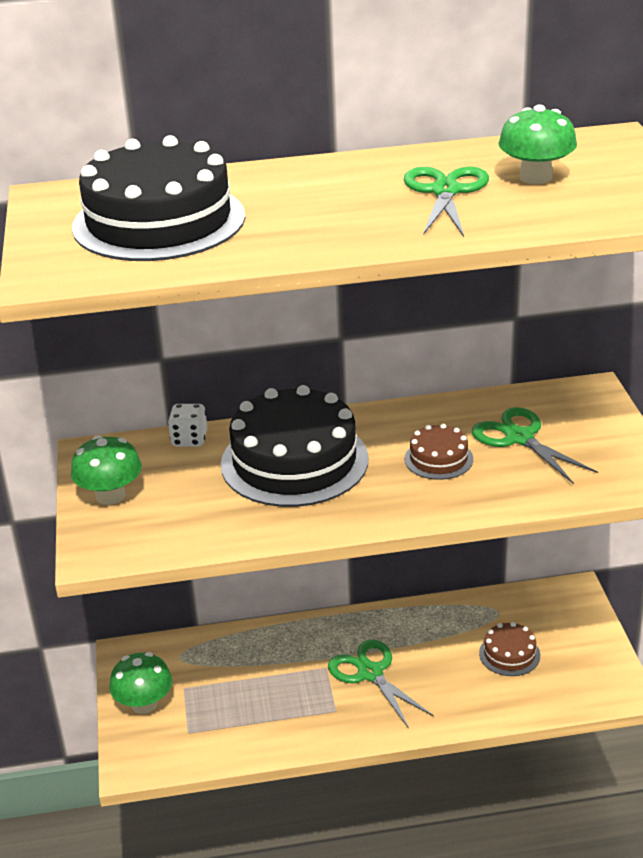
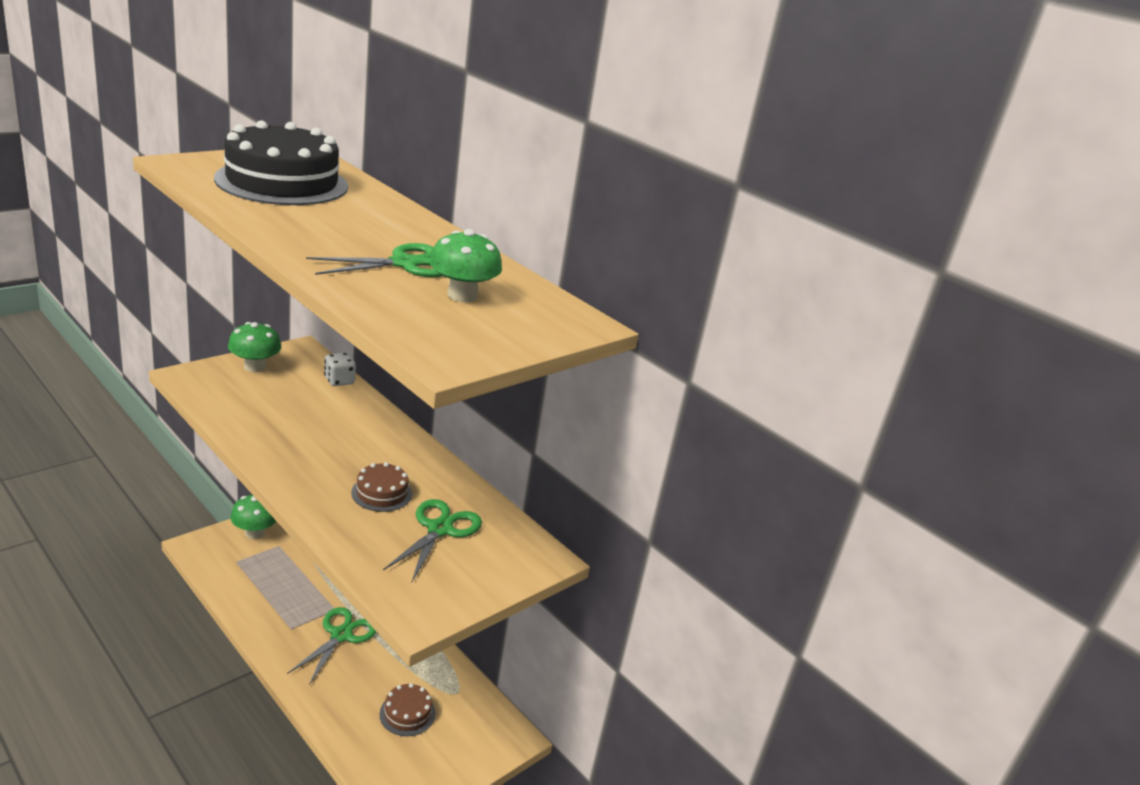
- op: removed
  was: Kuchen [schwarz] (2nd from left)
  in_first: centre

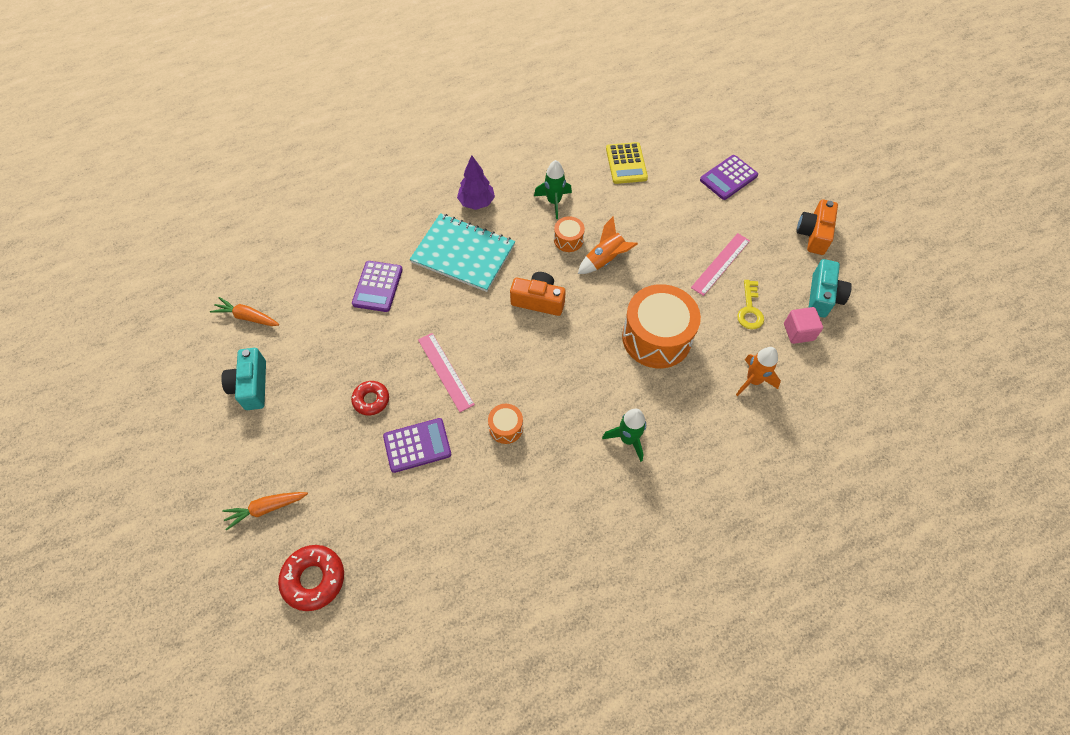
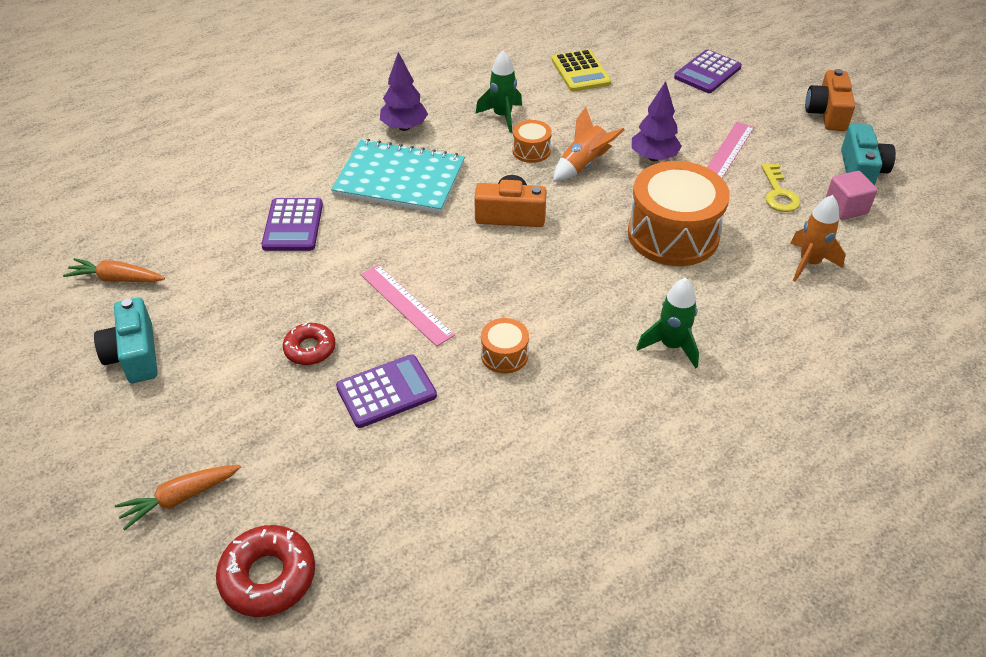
- op: added
  now: Baum [lila] (2nd from left)
  in_second: top centre

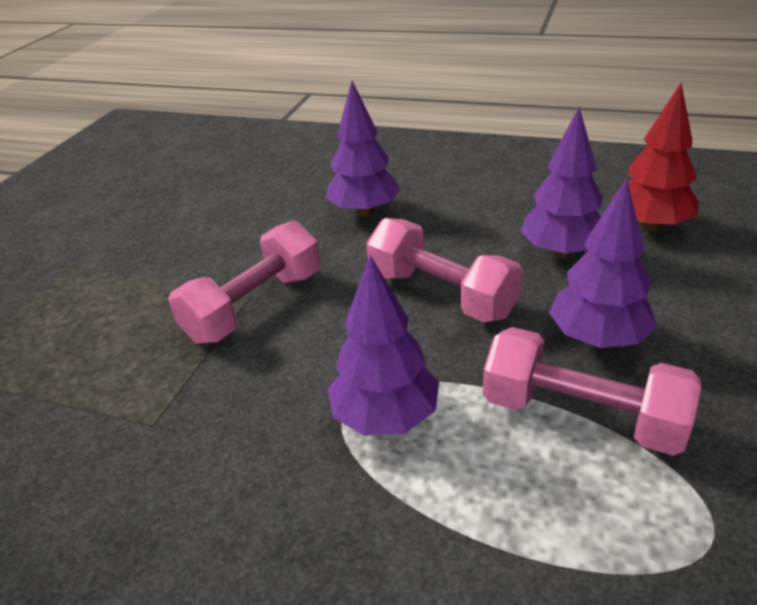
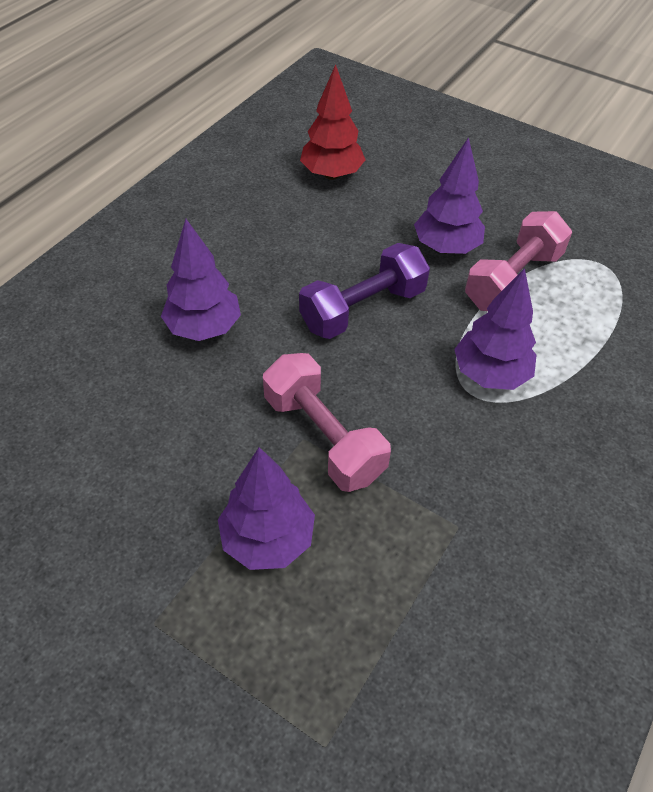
- op: moved
  was: Baum [lila] (3rd from left in the first image)
  now: Baum [lila] (2nd from left)
  in_first: top right
  in_second: centre
- op: recoloured
  was: Hantel [rosa] (2nd from left)
  now: Hantel [lila]
  in_first: centre
  in_second: centre

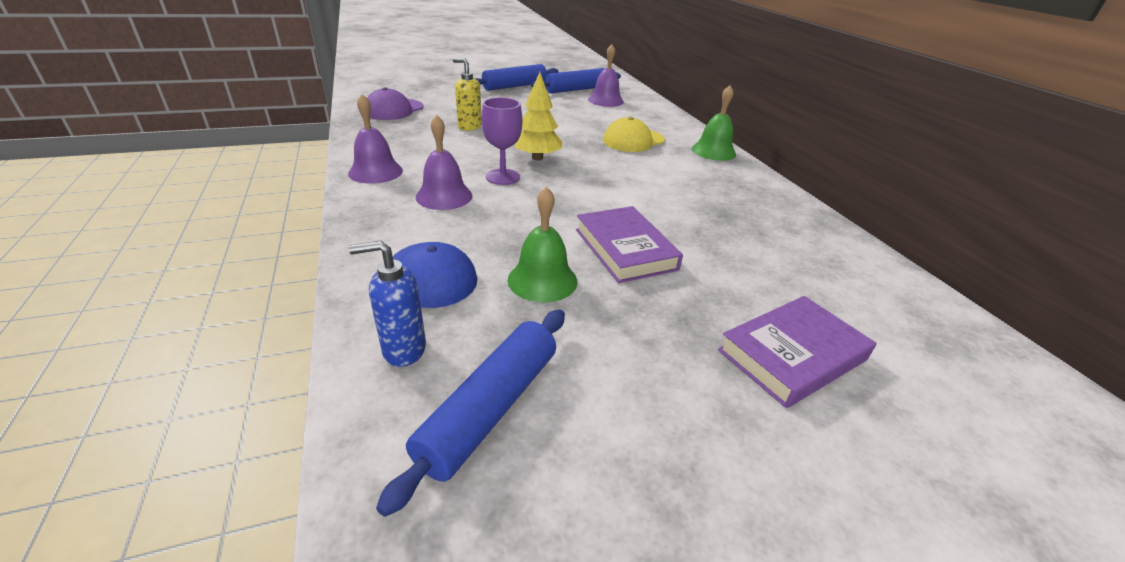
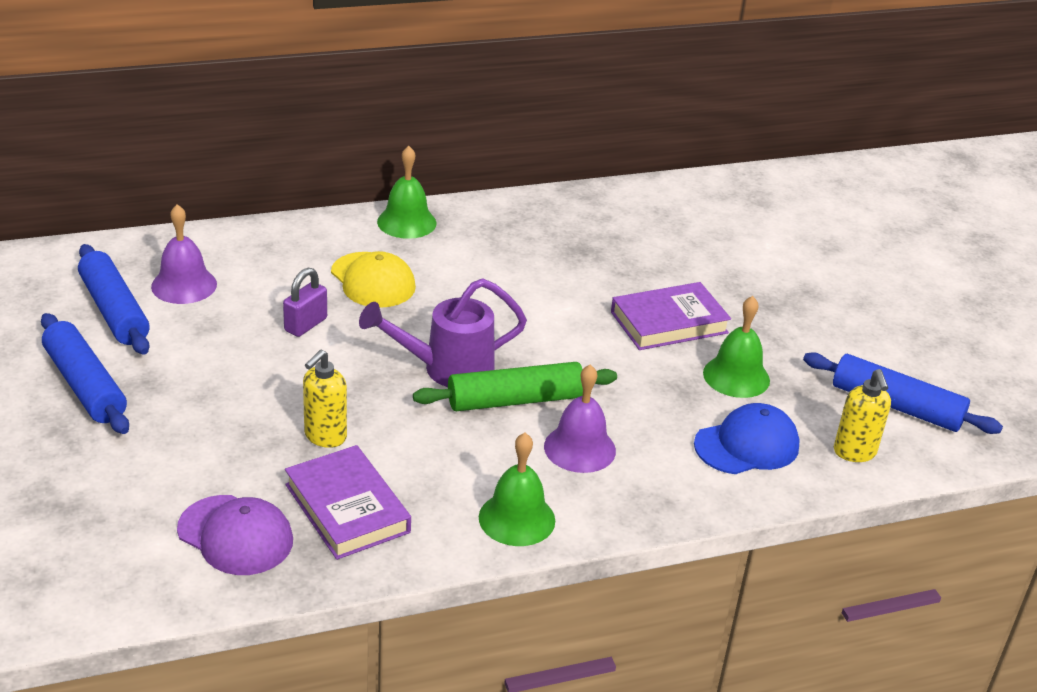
- op: replaced
  was: Baum [gelb]
  now: Gießkanne [lila]
  in_first: top centre
  in_second: centre
- op: recoloured
  was: Glocke [lila] (1st from left)
  now: Glocke [grün] (2nd from left)
  in_first: top centre
  in_second: bottom centre
- op: replaced
  was: Kelch [lila]
  now: Nudelholz [grün]
  in_first: top centre
  in_second: centre
- op: recoloured
  was: Seifenspender [blau]
  now: Seifenspender [gelb] (2nd from left)
  in_first: centre
  in_second: middle right
- op: moved
  was: Buch [lila] (2nd from left in the first image)
  now: Buch [lila] (1st from left)
  in_first: middle right
  in_second: bottom centre
- op: added
  now: Vorhängeschloss [lila]
  in_second: middle left

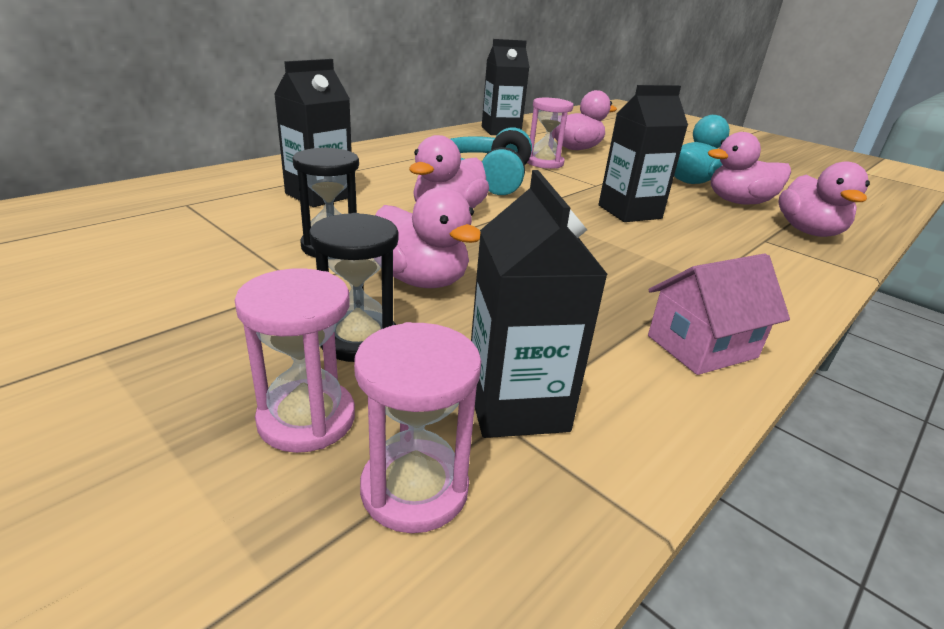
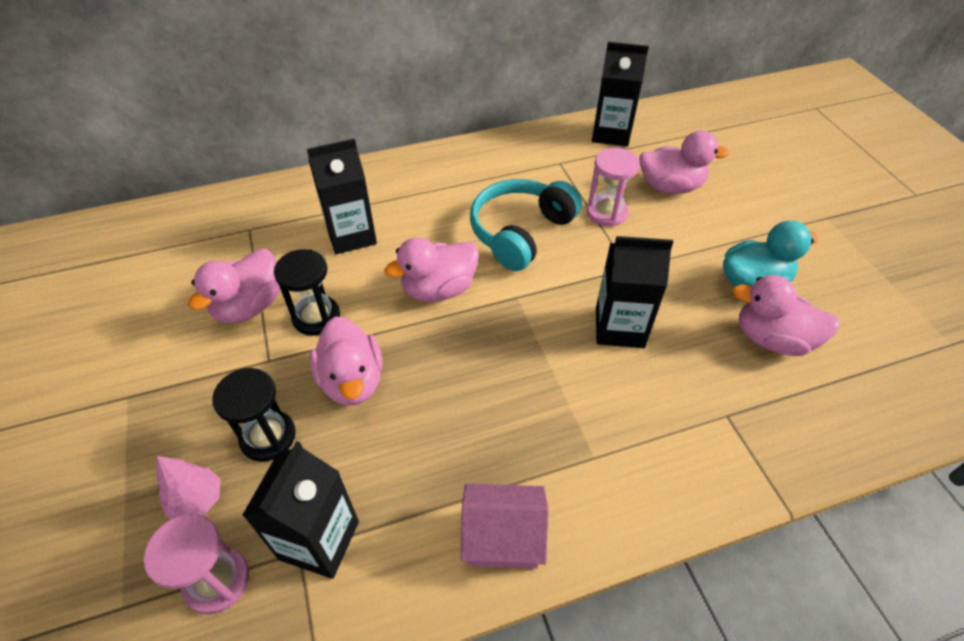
- op: moved
  was: Ente [rosa] (5th from left in the first image)
  now: Ente [rosa] (1st from left)
  in_first: top right
  in_second: middle left
- op: replaced
  was: Sanduhr [rosa] (1st from left)
  now: Baum [rosa]
  in_first: middle left
  in_second: bottom left

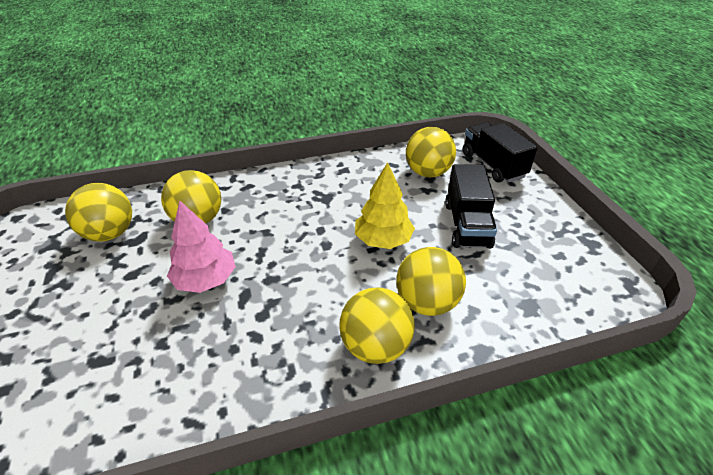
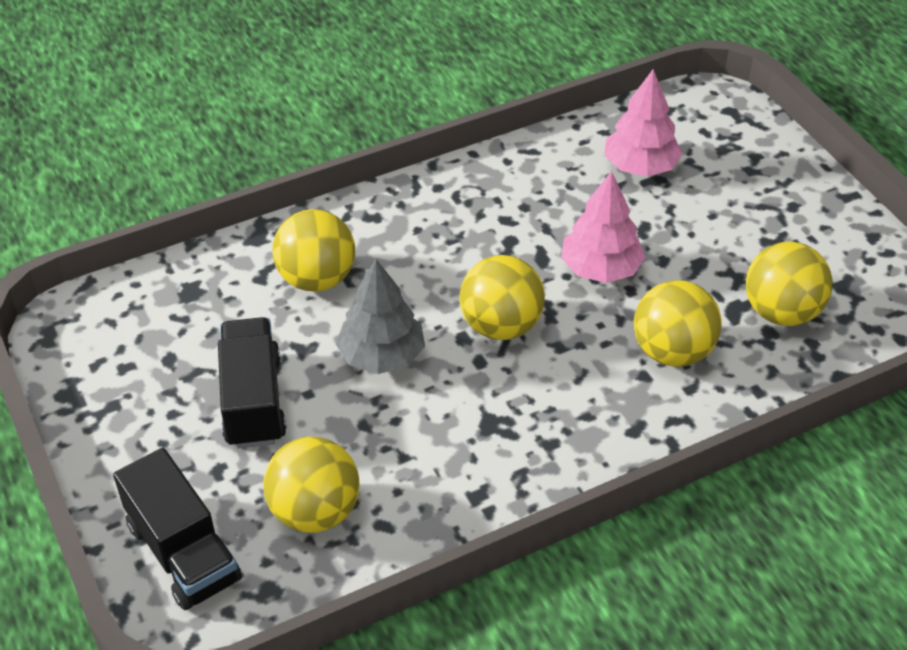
- op: recoloured
  was: Baum [gelb]
  now: Baum [grau]
  in_first: centre
  in_second: centre
- op: moved
  was: Ball [gelb] (3rd from left)
  in_first: bottom centre
  in_second: centre
- op: added
  now: Baum [rosa] (2nd from left)
  in_second: top right

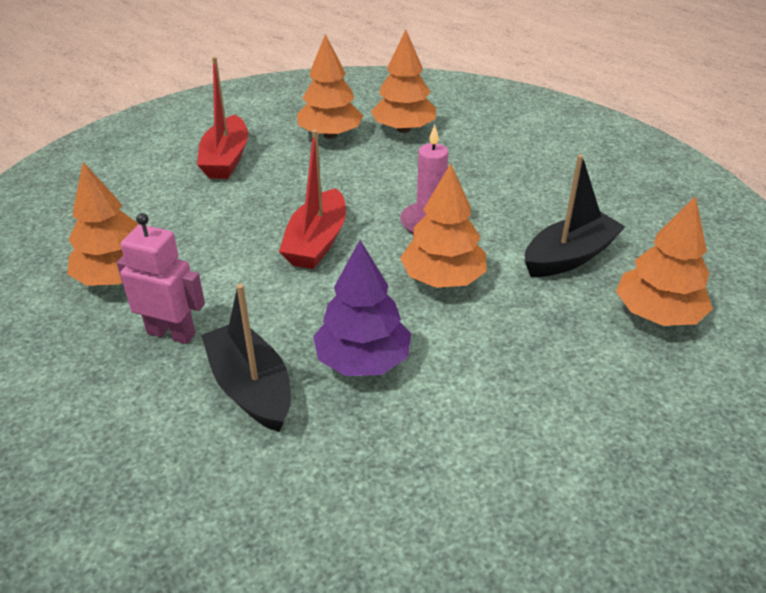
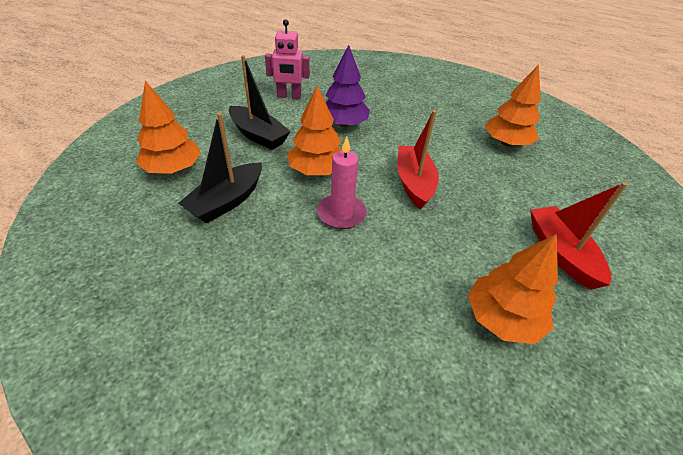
- op: removed
  was: Baum [orange] (3rd from left)
  in_first: top centre
- op: moved
  was: Roboter [rosa]
  in_first: middle left
  in_second: top centre
- op: moved
  was: Boot [schwarz] (1st from left in the first image)
  now: Boot [schwarz] (2nd from left)
  in_first: middle left
  in_second: top centre

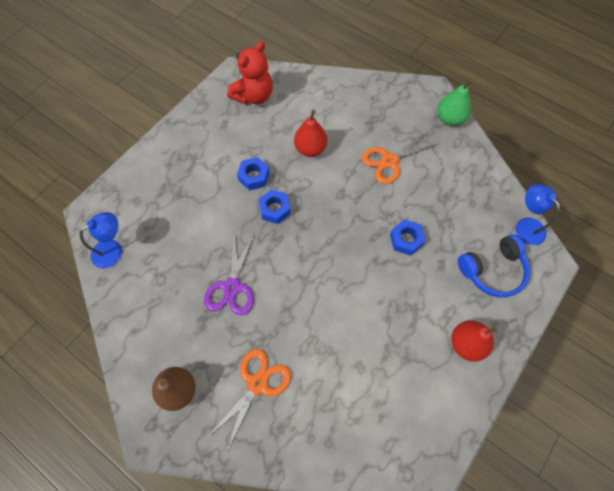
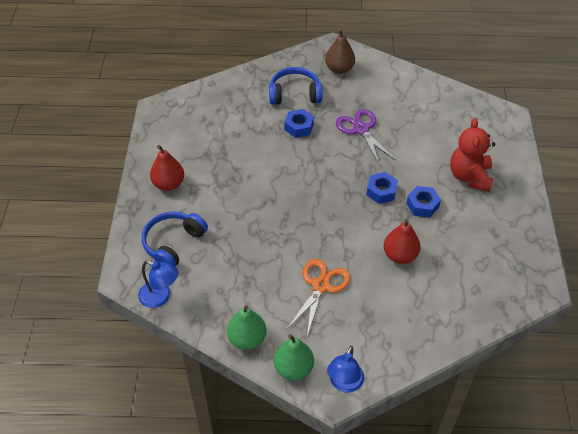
- op: moved
  was: Teddybär [rot]
  in_first: top centre
  in_second: middle right
- op: moved
  was: Lampe [blau] (1st from left in the first image)
  now: Lampe [blau] (2nd from left)
  in_first: middle left
  in_second: bottom centre
- op: moved
  was: Sechskantmutter [blau] (3rd from left in the first image)
  now: Sechskantmutter [blau] (1st from left)
  in_first: centre
  in_second: top centre
- op: replaced
  was: Schere [orange] (1st from left)
  now: Kopfhörer [blau] (2nd from left)
  in_first: bottom centre
  in_second: top centre
- op: added
  now: Birne [grün] (1st from left)
  in_second: bottom centre

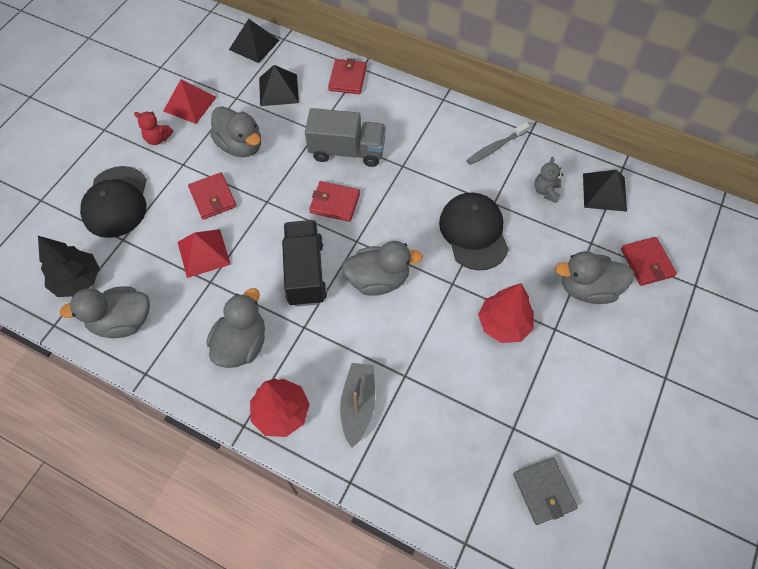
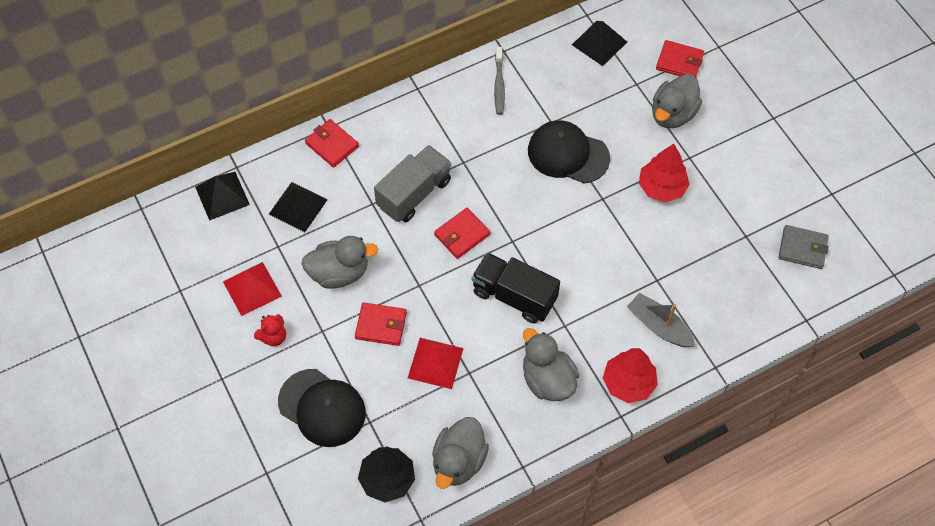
- op: removed
  was: Teddybär [grau]
  in_first: top right
- op: removed
  was: Ente [grau] (4th from left)
  in_first: centre

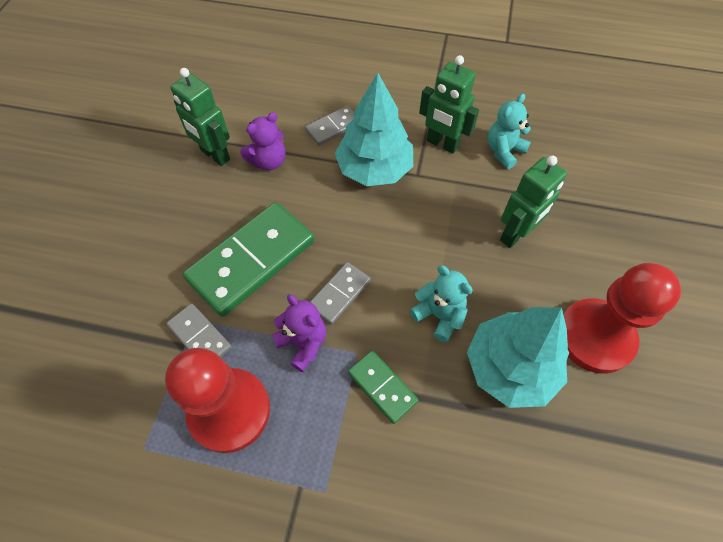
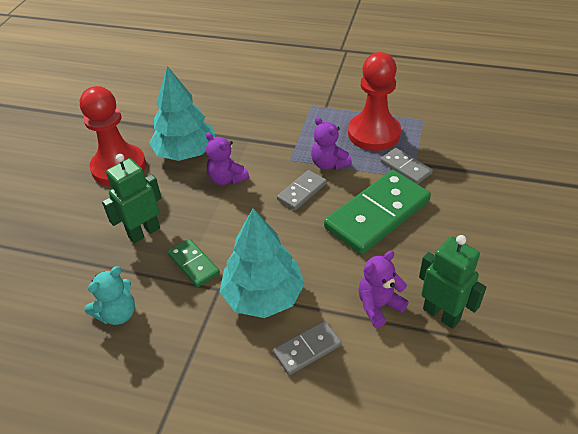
- op: removed
  was: Roboter [grün] (2nd from left)
  in_first: top centre
- op: recoloured
  was: Teddybär [türkis] (1st from left)
  now: Teddybär [lila] (1st from left)
  in_first: centre
  in_second: centre
- op: moved
  was: Dominostein [grün] (2nd from left in the first image)
  now: Dominostein [grün] (1st from left)
  in_first: bottom centre
  in_second: centre

